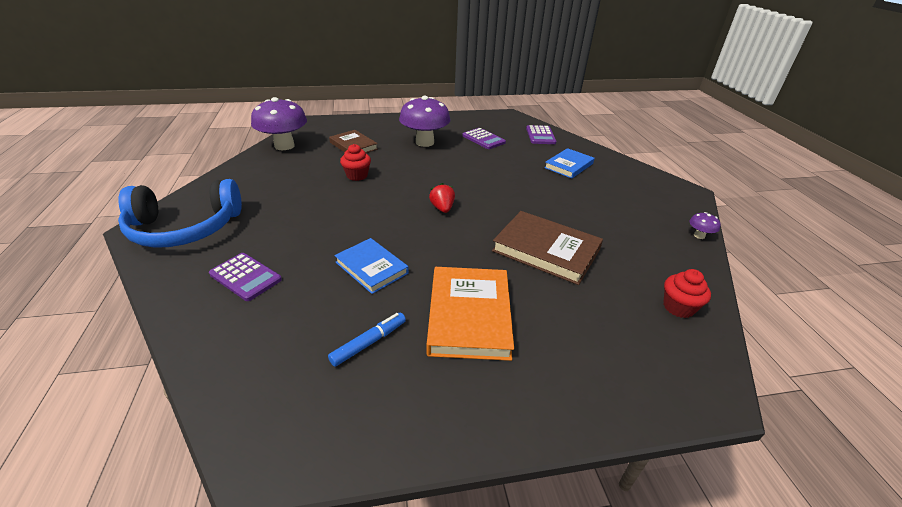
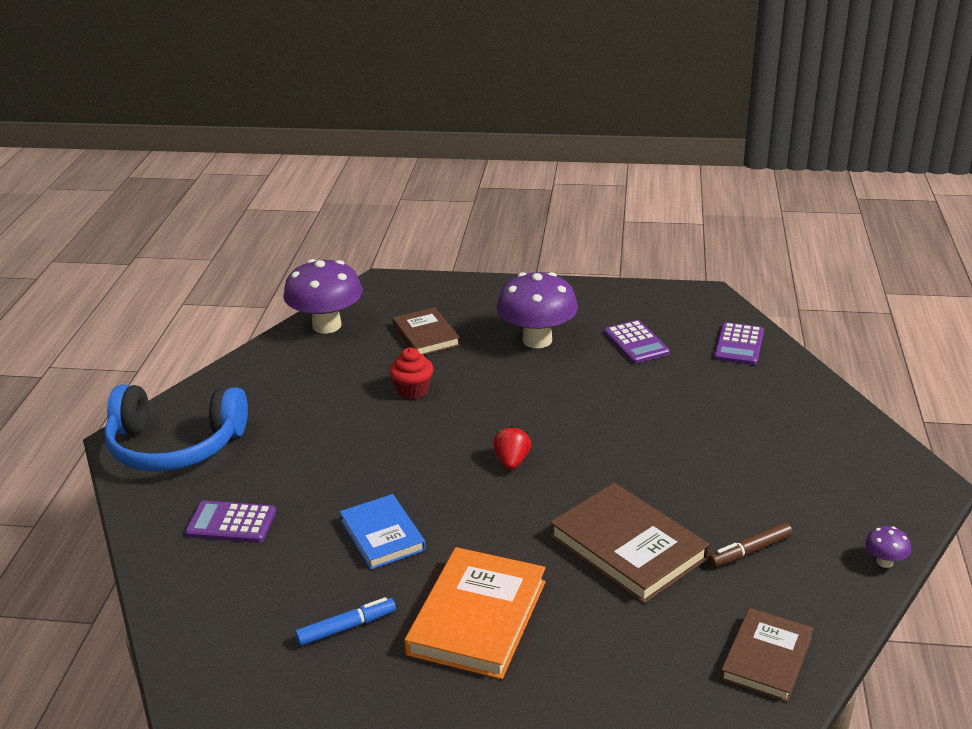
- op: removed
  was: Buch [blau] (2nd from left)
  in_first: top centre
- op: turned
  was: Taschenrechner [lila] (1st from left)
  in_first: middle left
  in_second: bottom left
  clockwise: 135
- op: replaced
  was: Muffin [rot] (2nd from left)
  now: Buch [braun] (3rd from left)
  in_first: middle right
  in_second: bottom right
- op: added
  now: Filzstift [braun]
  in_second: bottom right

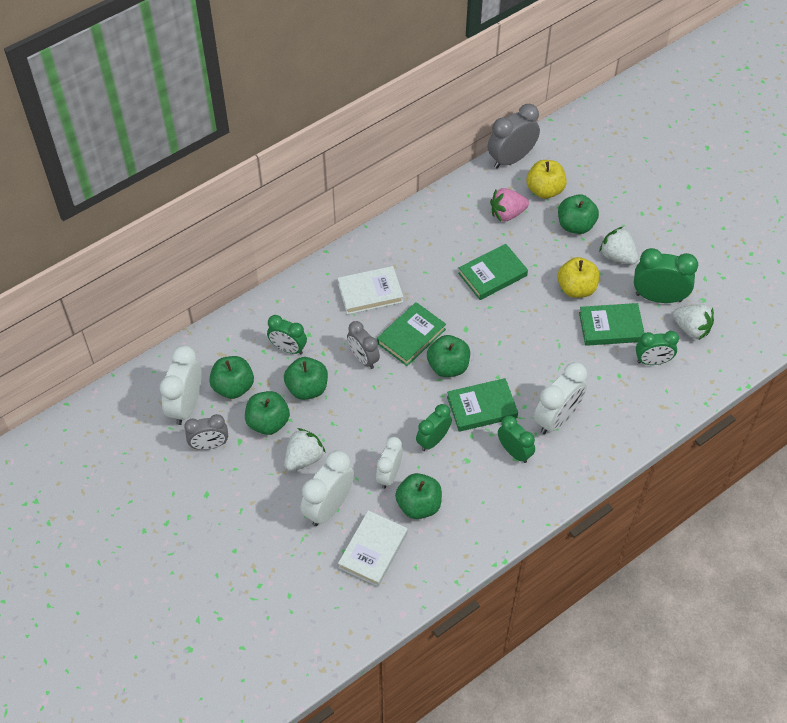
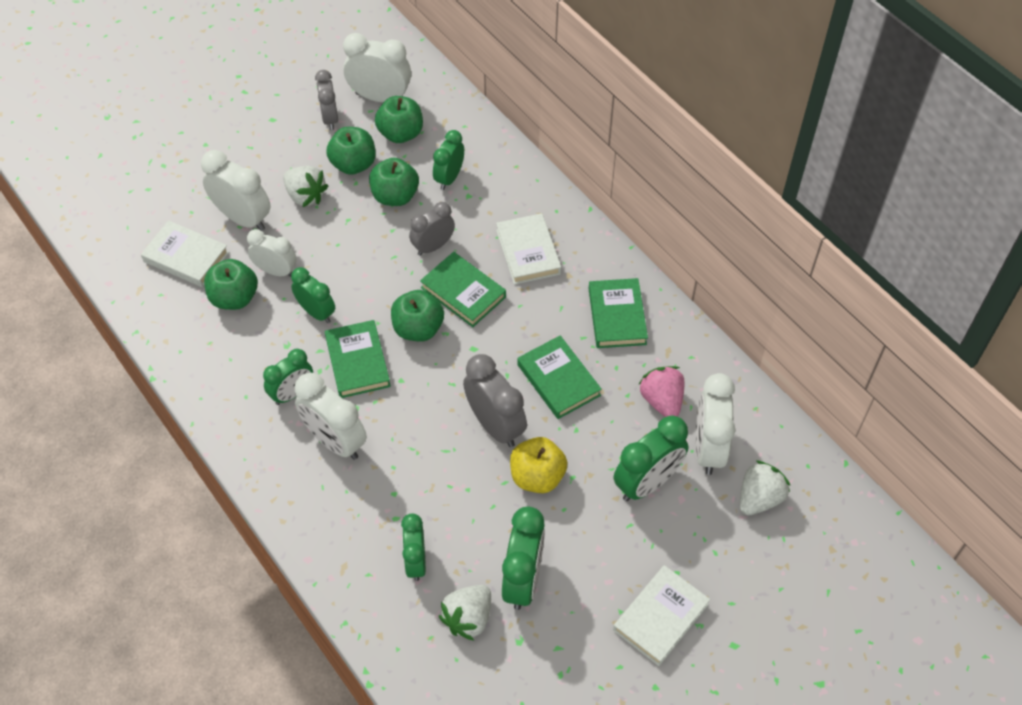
- op: moved
  was: Wecker [grau] (3rd from left)
  in_first: top centre
  in_second: centre
- op: replaced
  was: Apfel [gelb] (1st from left)
  now: Wecker [weiß] (5th from left)
  in_first: top right
  in_second: middle right
- op: replaced
  was: Apfel [grün] (6th from left)
  now: Wecker [grün] (6th from left)
  in_first: top right
  in_second: centre
- op: moved
  was: Erdbeere [weiß] (2nd from left in the first image)
  now: Erdbeere [weiß] (3rd from left)
  in_first: middle right
  in_second: bottom right
- op: moved
  was: Buch [grün] (4th from left)
  in_first: middle right
  in_second: centre
- op: added
  now: Buch [weiß] (3rd from left)
  in_second: bottom centre

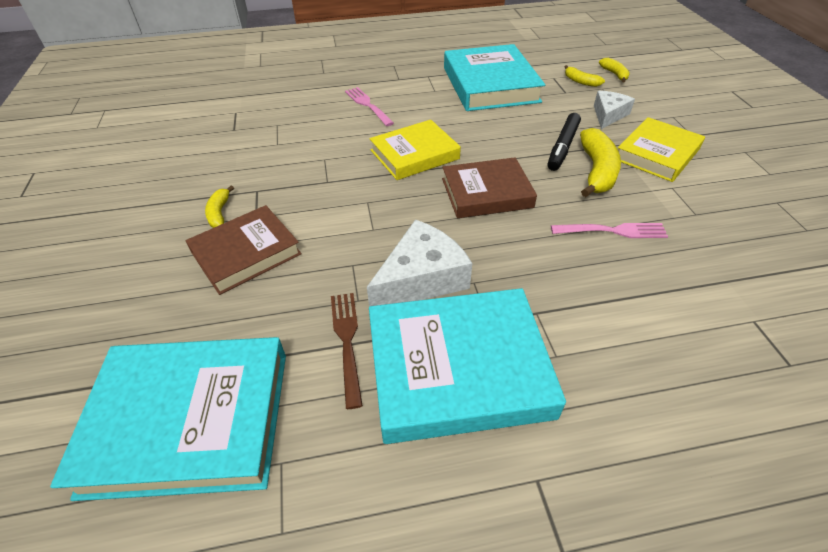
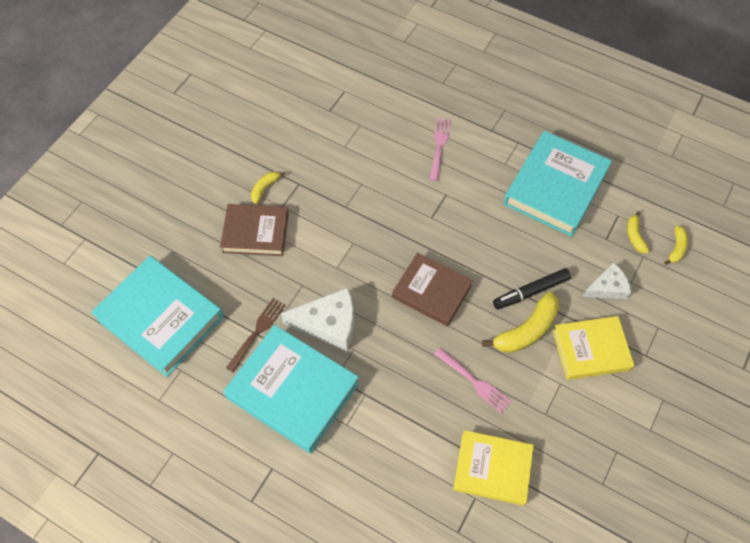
- op: moved
  was: Buch [gelb] (1st from left)
  in_first: top centre
  in_second: bottom centre

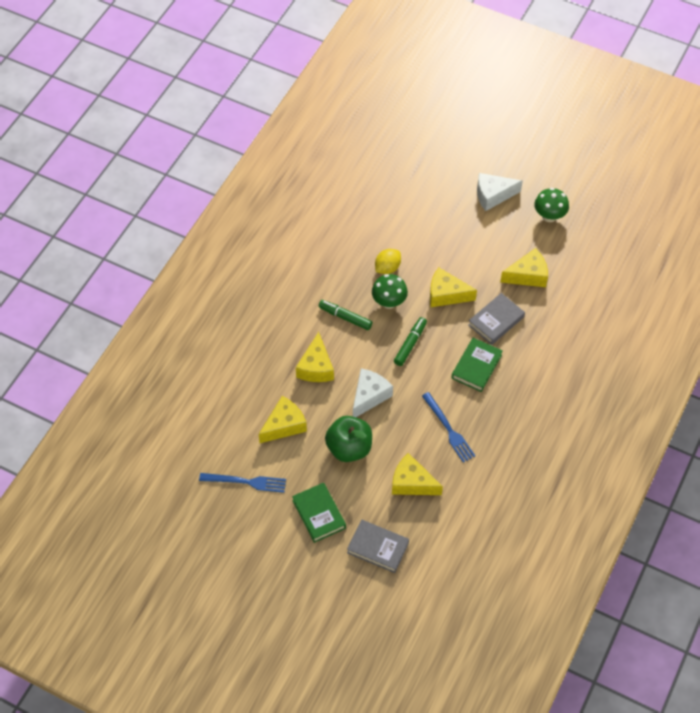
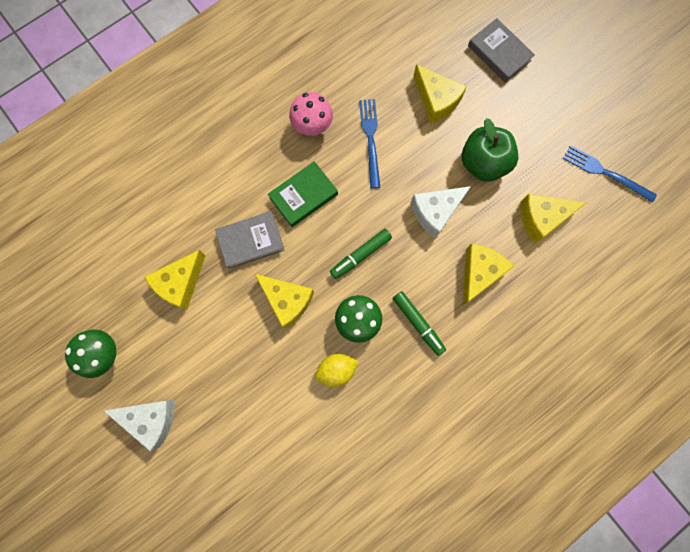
- op: turned
  was: Käse [gelb] (5th from left in the first image)
  in_first: middle right
  in_second: middle left
  clockwise: -60
- op: removed
  was: Buch [grün] (1st from left)
  in_first: bottom centre
- op: added
  now: Pilz [rosa]
  in_second: top centre

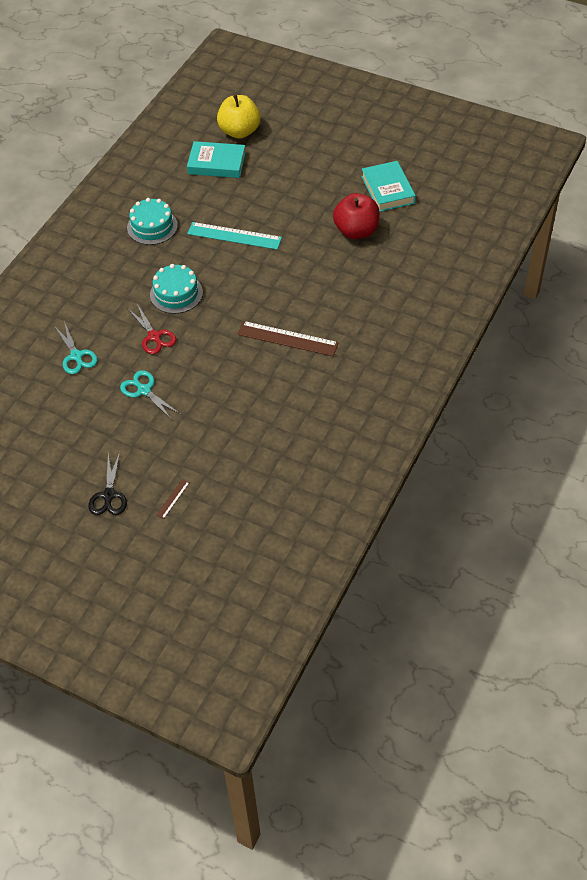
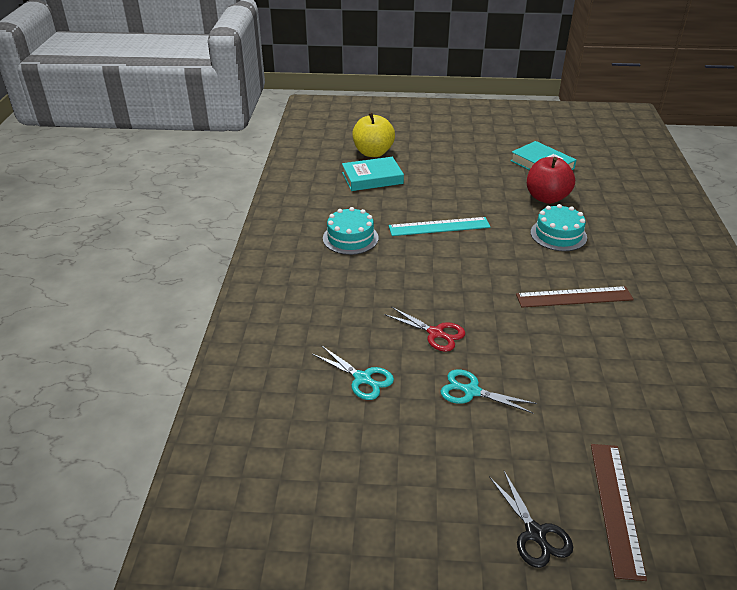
- op: moved
  was: Kuchen [türkis] (2nd from left)
  in_first: top left
  in_second: middle right
- op: resized
  was: Lineal [braun] (1st from left in the first image)
  in_first: middle left
  in_second: bottom right
  ratio: 2.26

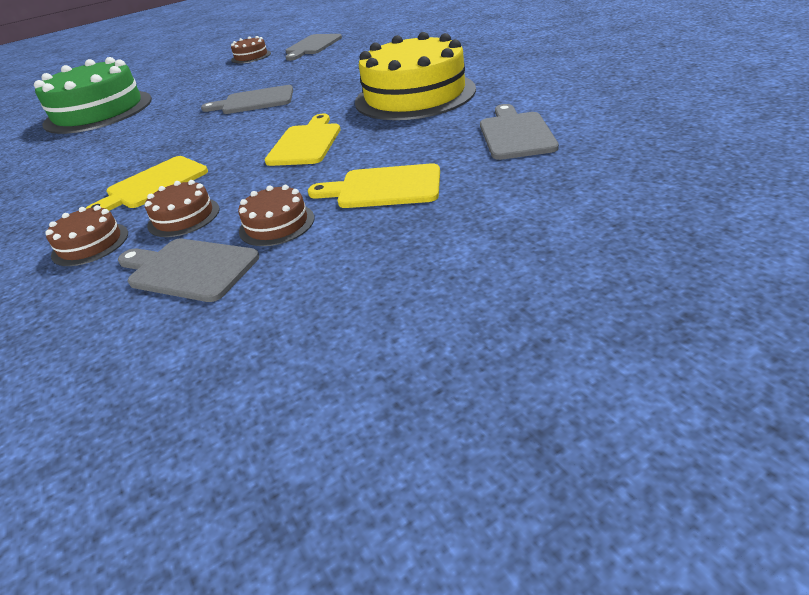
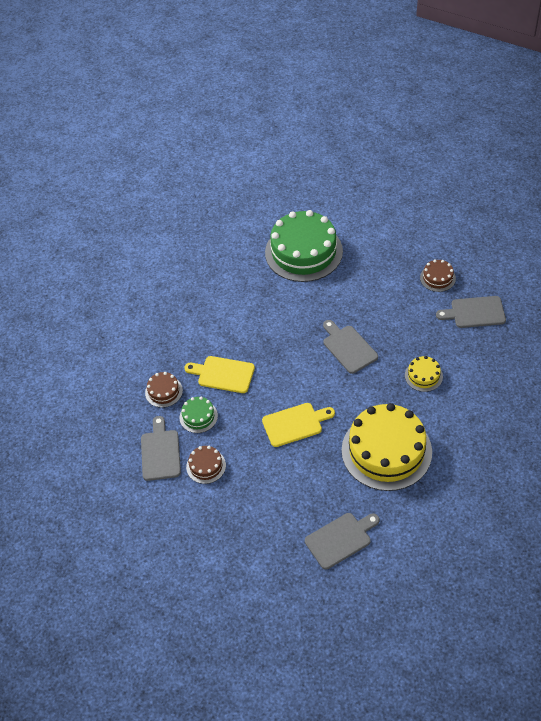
- op: removed
  was: Schneidebrett [gelb] (3rd from left)
  in_first: top centre
- op: recoloured
  was: Kuchen [braun] (2nd from left)
  now: Kuchen [grün] (1st from left)
  in_first: middle left
  in_second: centre
- op: added
  now: Kuchen [gelb] (2nd from left)
  in_second: middle right

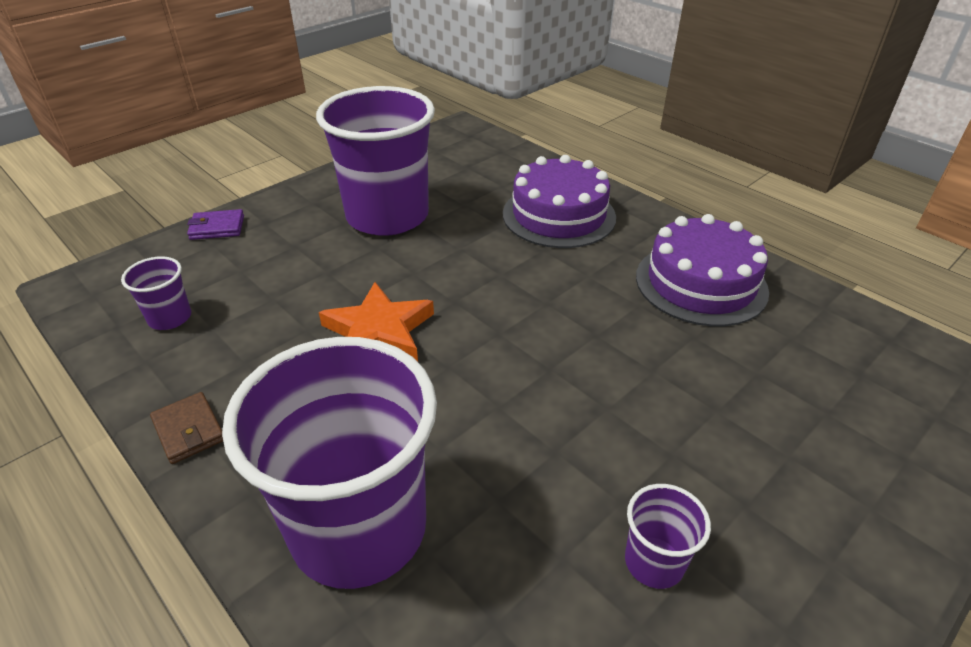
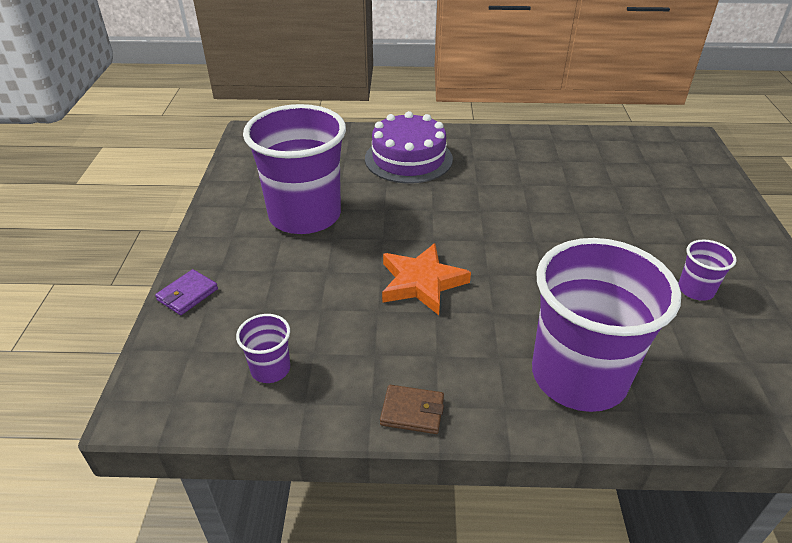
- op: removed
  was: Kuchen [lila] (2nd from left)
  in_first: middle right

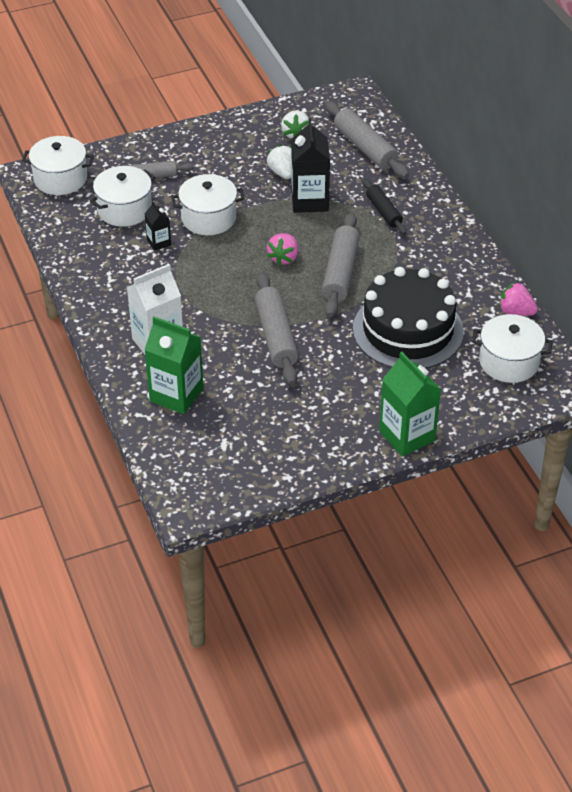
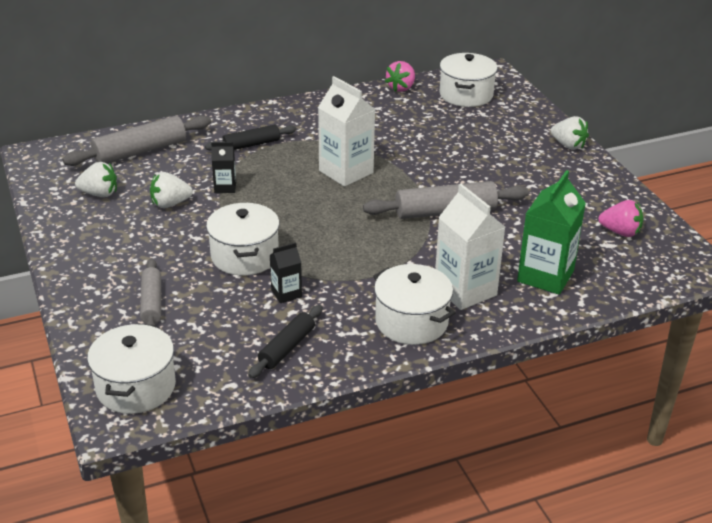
- op: resized
  was: Getränkekarton [schwarz] (2nd from left in the first image)
  in_first: top centre
  in_second: top left
  ratio: 0.52
- op: moved
  was: Kochtopf [weiß] (2nd from left in the first image)
  now: Kochtopf [weiß] (3rd from left)
  in_first: top left
  in_second: centre
- op: replaced
  was: Nudelholz [grau] (3rd from left)
  now: Getränkekarton [weiß] (1st from left)
  in_first: centre
  in_second: top centre
- op: moved
  was: Erdbeere [rosa] (1st from left in the first image)
  now: Erdbeere [rosa] (2nd from left)
  in_first: top centre
  in_second: middle right
- op: removed
  was: Kuchen [schwarz]
  in_first: middle right
- op: replaced
  was: Getränkekarton [grün] (2nd from left)
  now: Erdbeere [weiß] (3rd from left)
  in_first: middle right
  in_second: top right
- op: added
  now: Nudelholz [schwarz] (2nd from left)
  in_second: centre

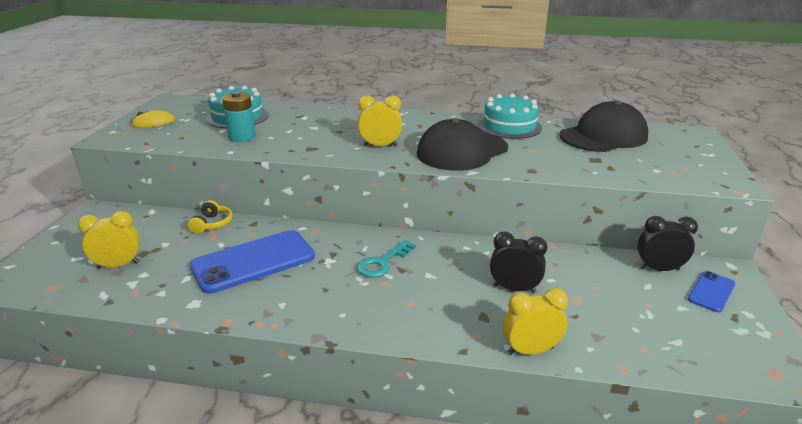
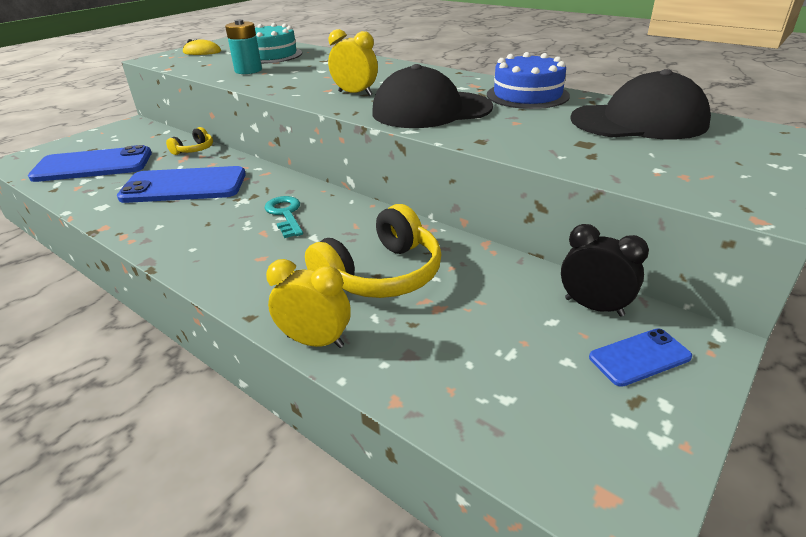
- op: recoloured
  was: Kuchen [türkis] (2nd from left)
  now: Kuchen [blau]
  in_first: top centre
  in_second: top centre
- op: replaced
  was: Wecker [gelb] (1st from left)
  now: Handy [blau] (1st from left)
  in_first: middle left
  in_second: top left
- op: replaced
  was: Wecker [schwarz] (1st from left)
  now: Kopfhörer [gelb] (2nd from left)
  in_first: centre
  in_second: centre
- op: turned
  was: Schlüssel [türkis]
  in_first: centre
  in_second: centre
  clockwise: 90

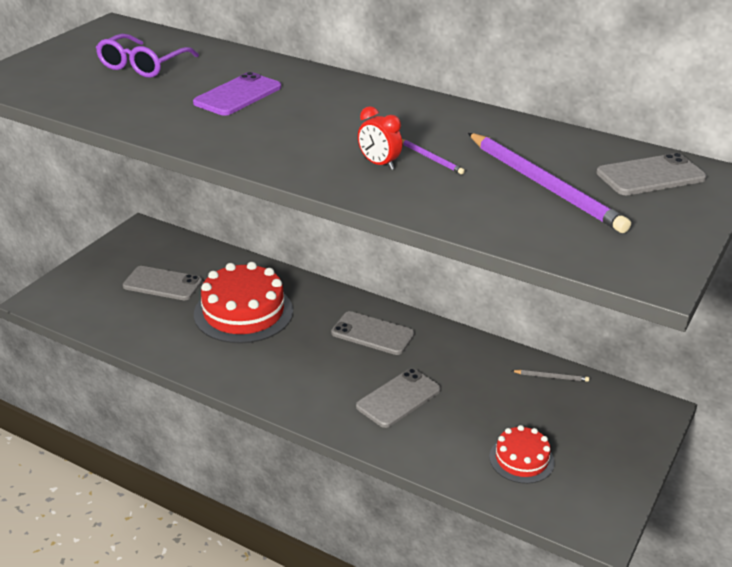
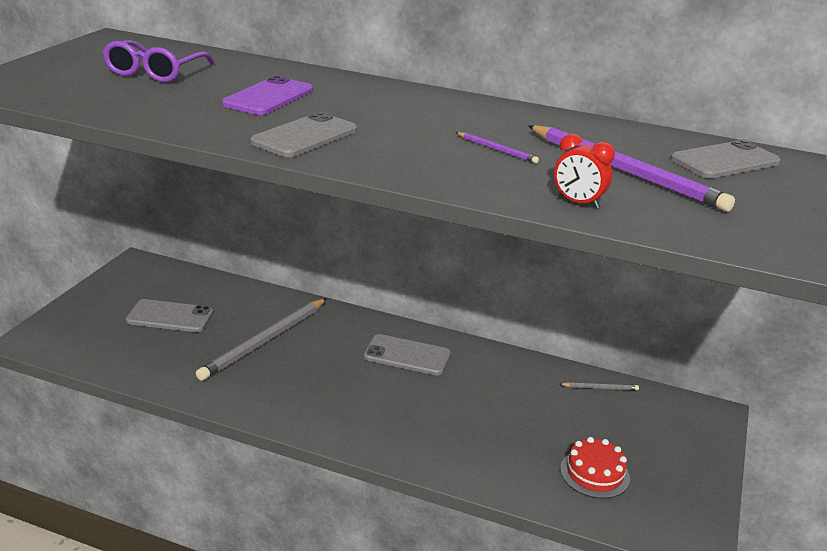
- op: moved
  was: Wecker [rot]
  in_first: top centre
  in_second: top right
- op: replaced
  was: Kuchen [rot] (1st from left)
  now: Bleistift [grau] (1st from left)
  in_first: middle left
  in_second: middle left
- op: moved
  was: Handy [grau] (3rd from left in the first image)
  now: Handy [grau] (2nd from left)
  in_first: bottom centre
  in_second: top centre

